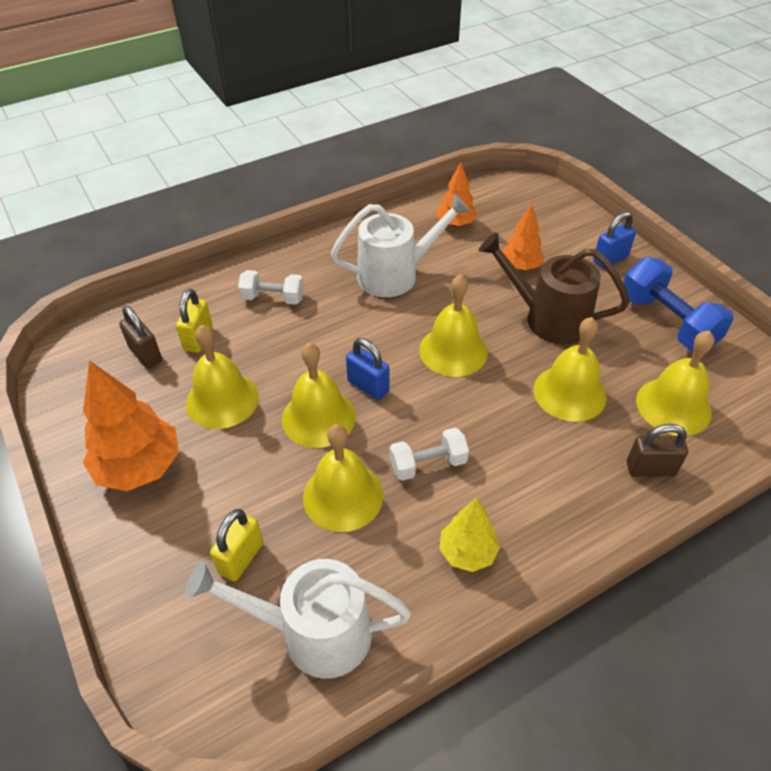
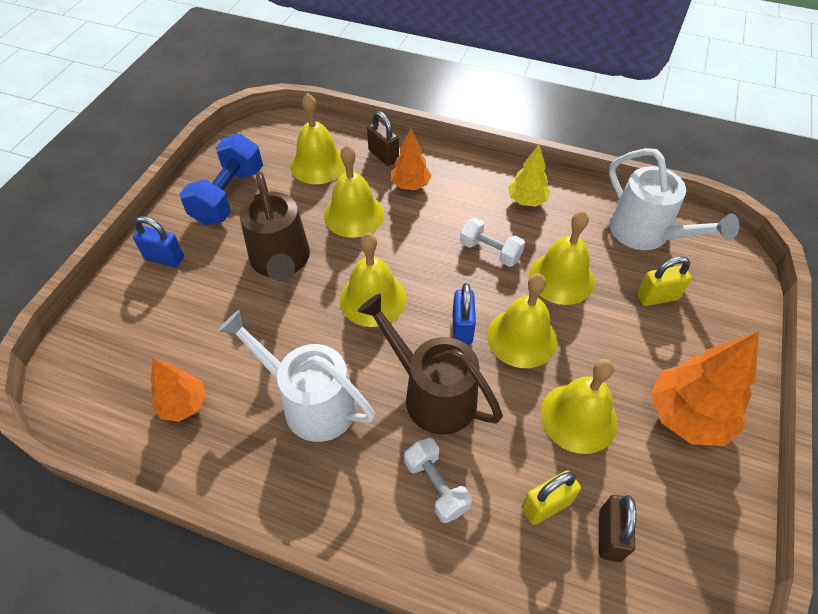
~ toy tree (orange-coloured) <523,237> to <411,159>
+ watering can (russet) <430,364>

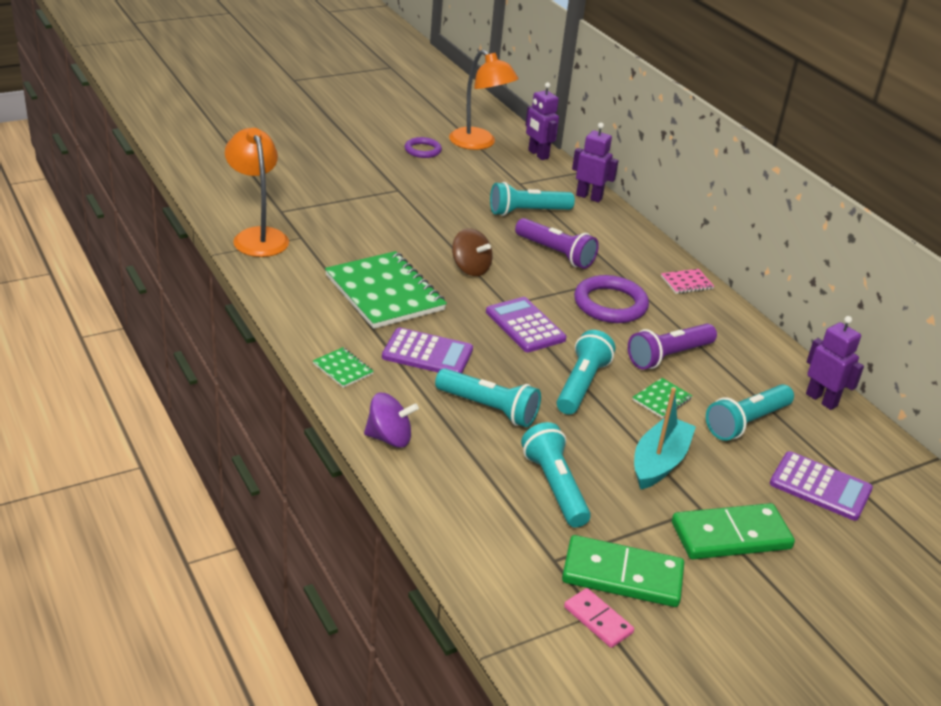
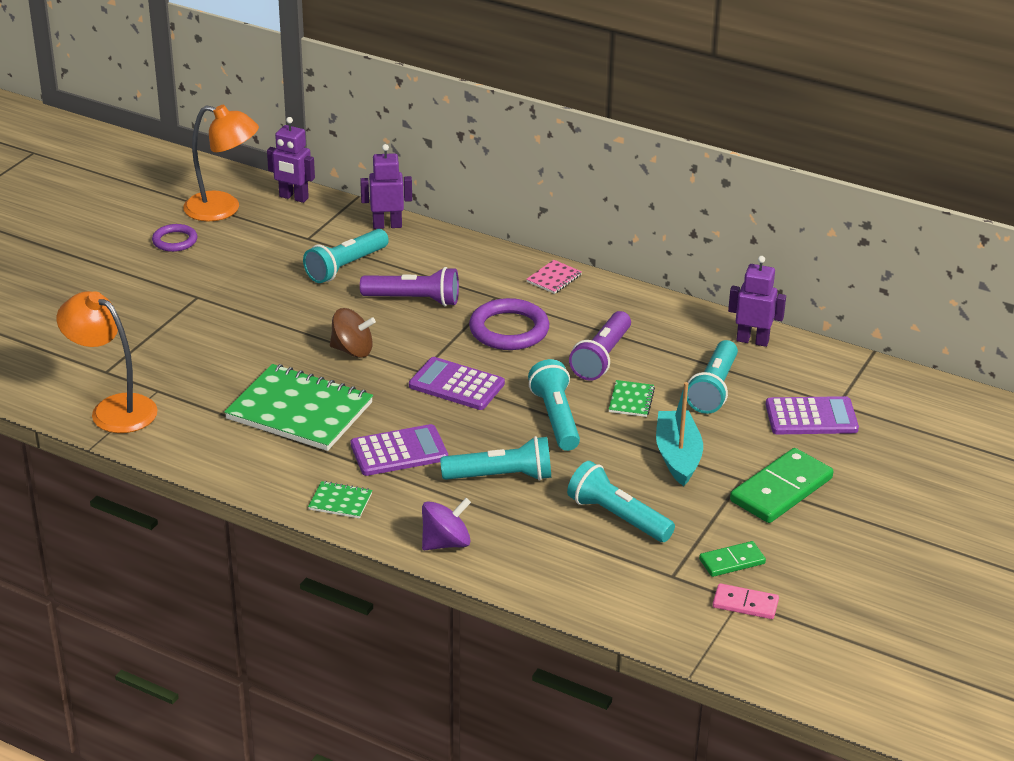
~ domino (green) <623,571> = <732,559> x0.55

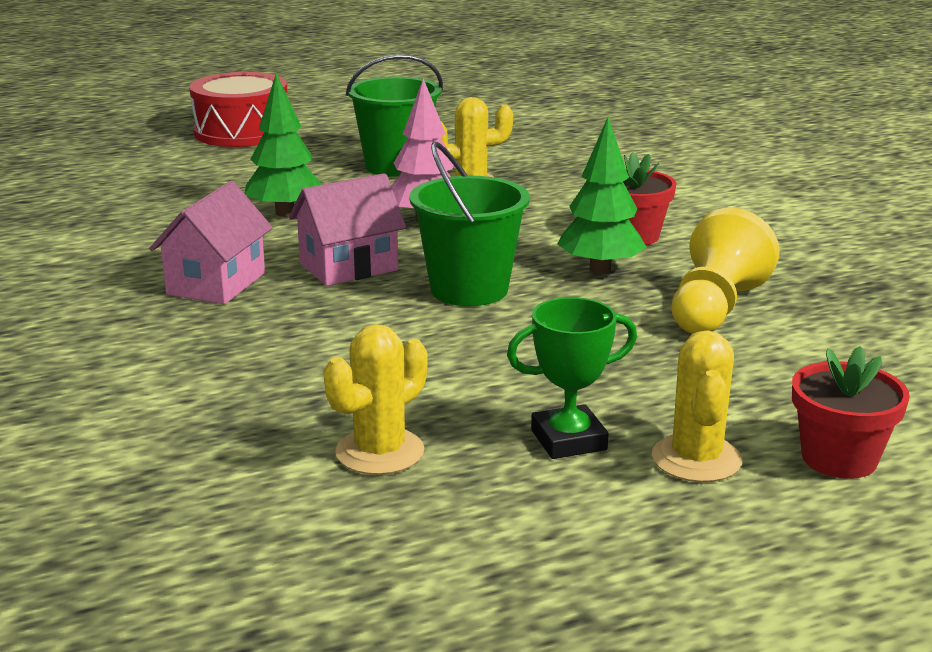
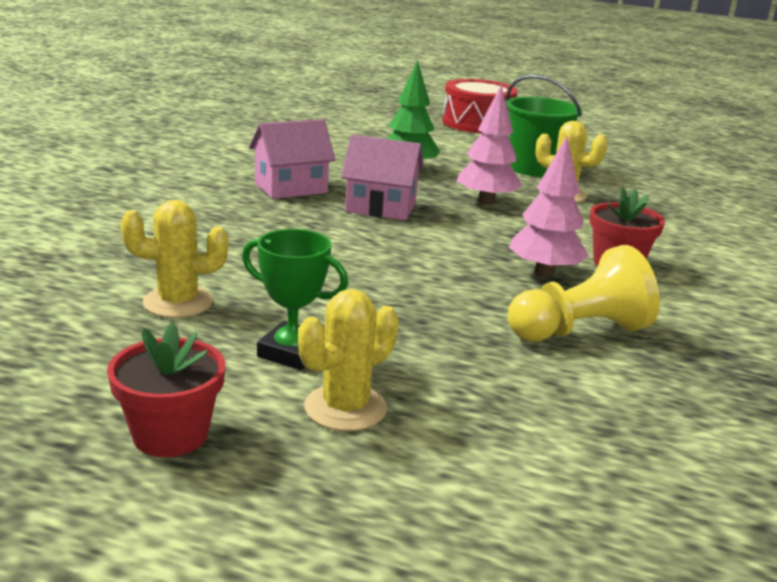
- bucket (green) <469,223>
~ toy tree (green) <601,195> to toy tree (rosy) <548,206>
~ potted plant (scarlet) <851,412> to <166,389>

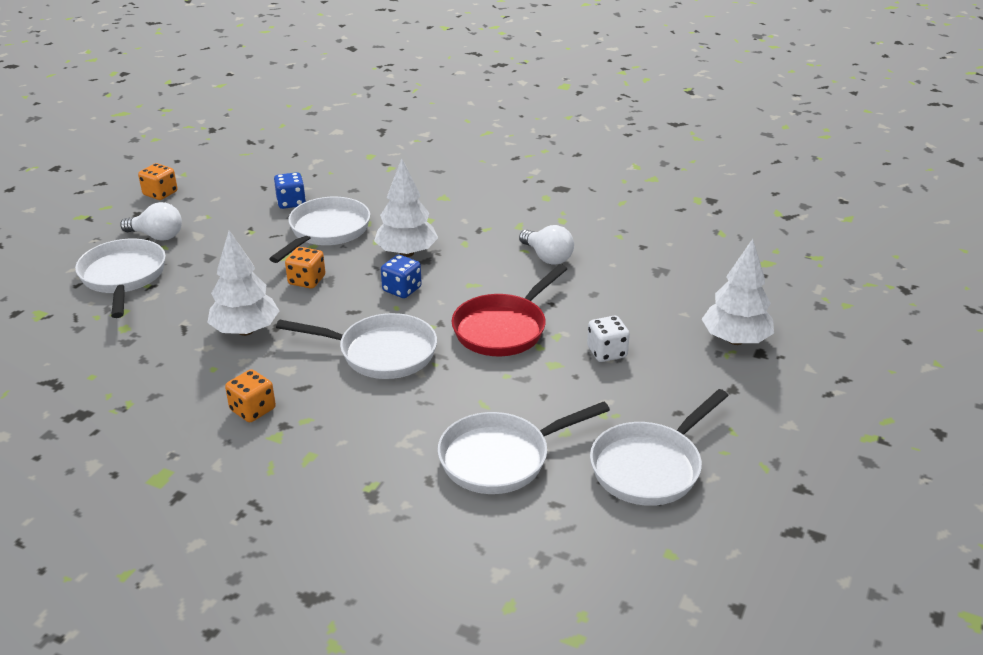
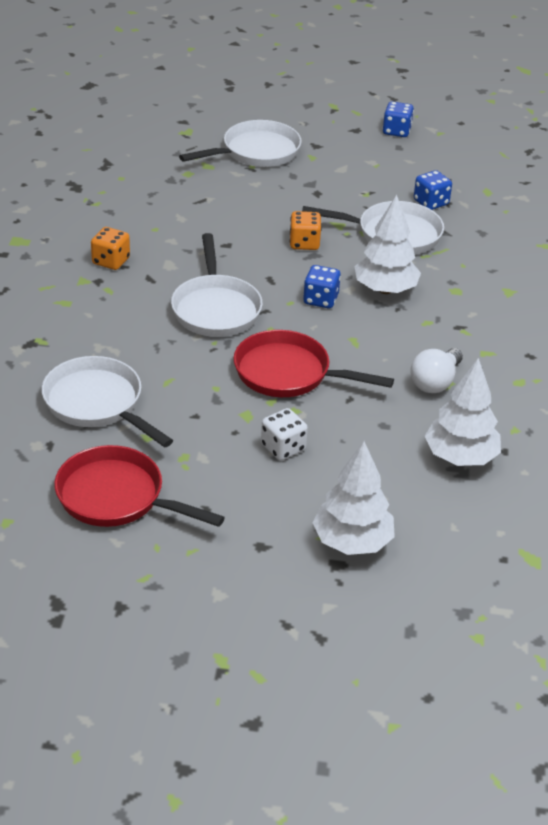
- lightbulb (white) <151,221>
~ game die (orange-coloured) <158,181> to game die (blue) <398,119>
~ toy tree (white) <243,283> to <462,412>
~ pan (white) <659,447> to pan (scarlet) <139,486>

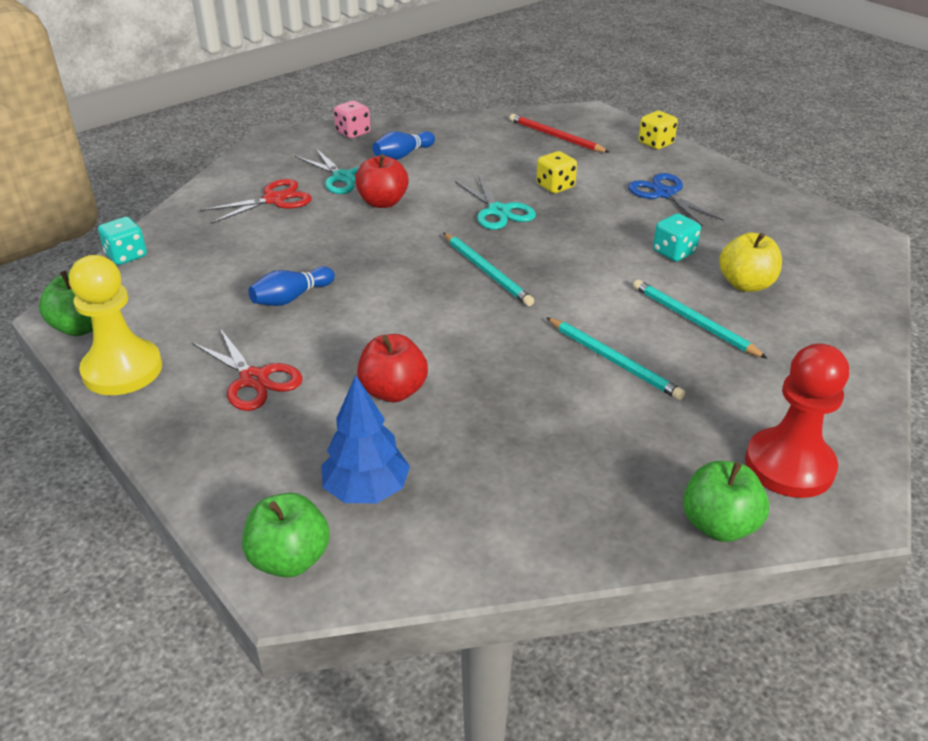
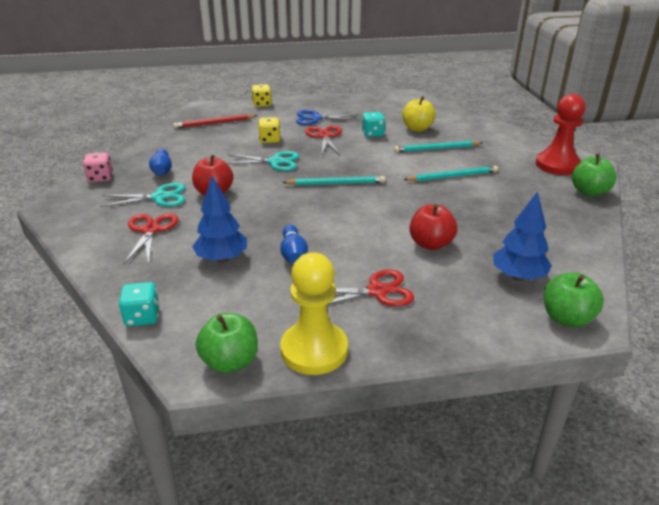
+ toy tree (blue) <219,219>
+ pair of scissors (scarlet) <323,140>

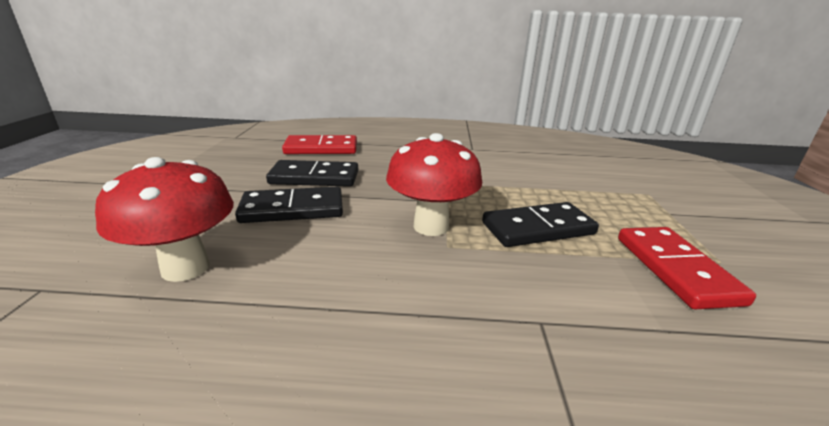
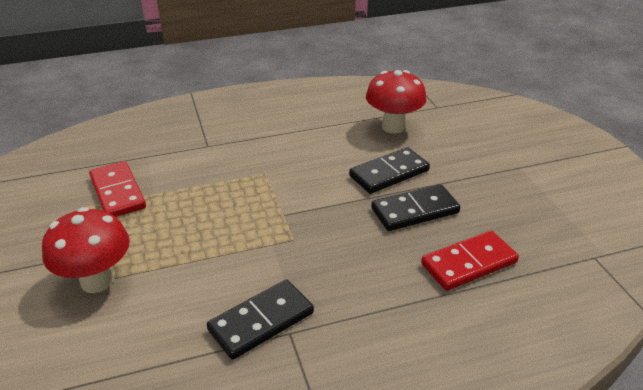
~ toadstool (scarlet) <434,184> to <86,250>
~ domino (ebony) <540,224> to <260,320>

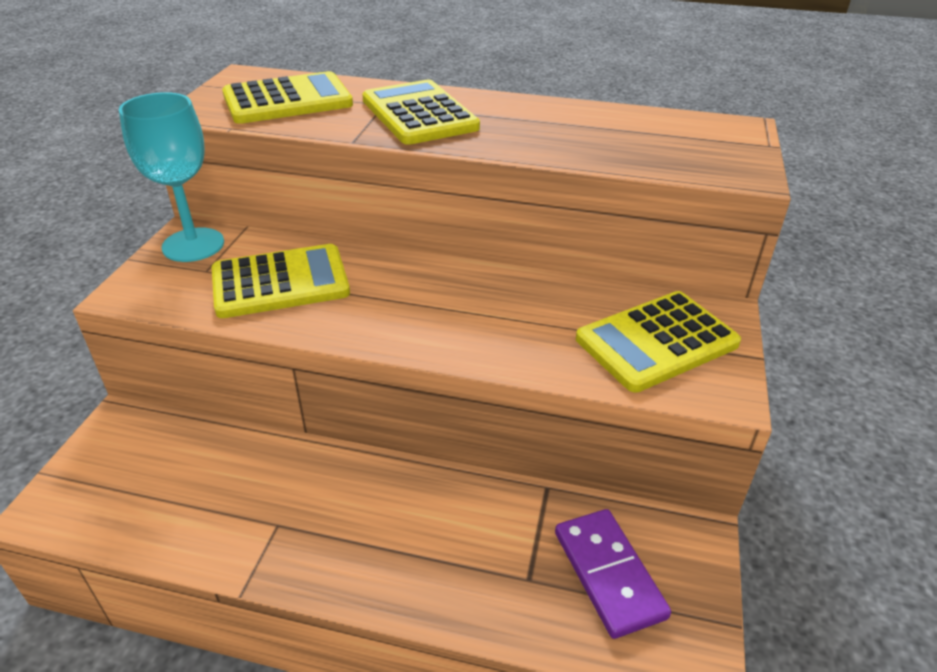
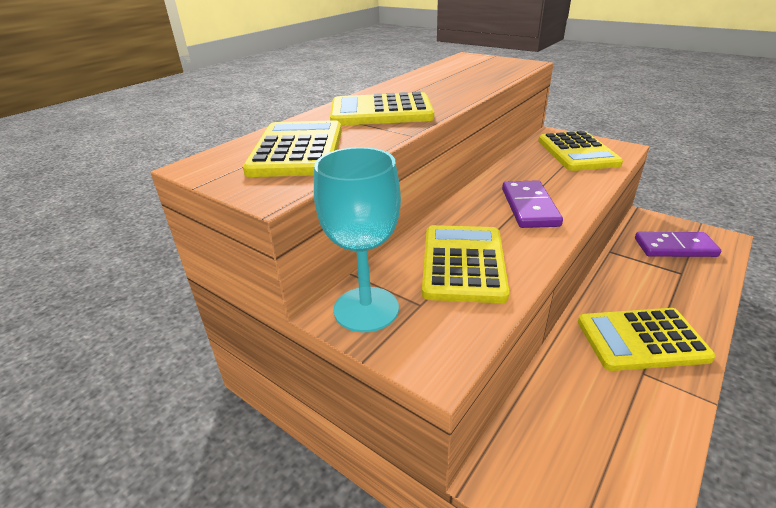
+ domino (violet) <532,204>
+ pocket calculator (yellow) <647,339>

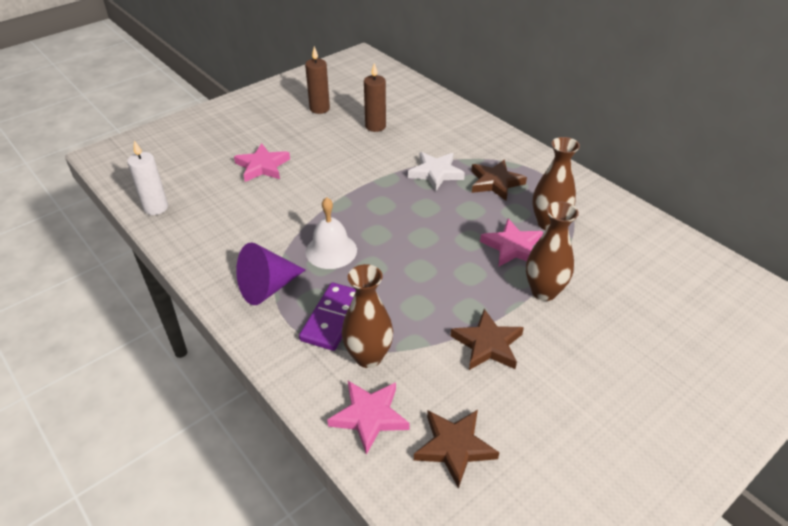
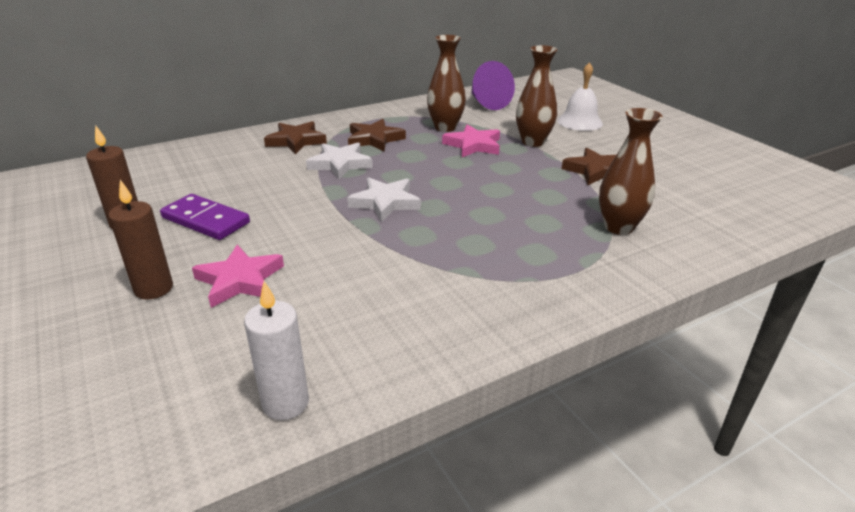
~ solid cone (violet) <270,273> to <493,85>
~ domino (violet) <327,316> to <205,217>
~ school bell (white) <331,233> to <580,96>
- five-pointed star (rosy) <368,418>
~ wax candle (russet) <375,97> to <141,240>
~ five-pointed star (russet) <457,449> to <295,137>
+ five-pointed star (white) <384,199>

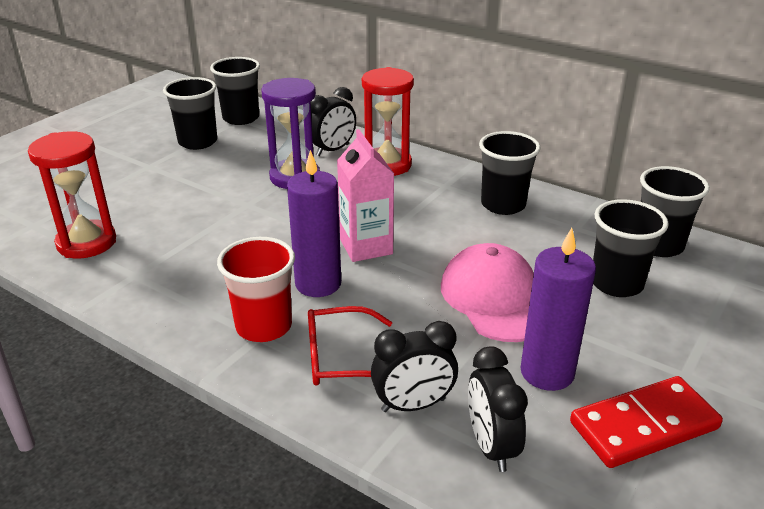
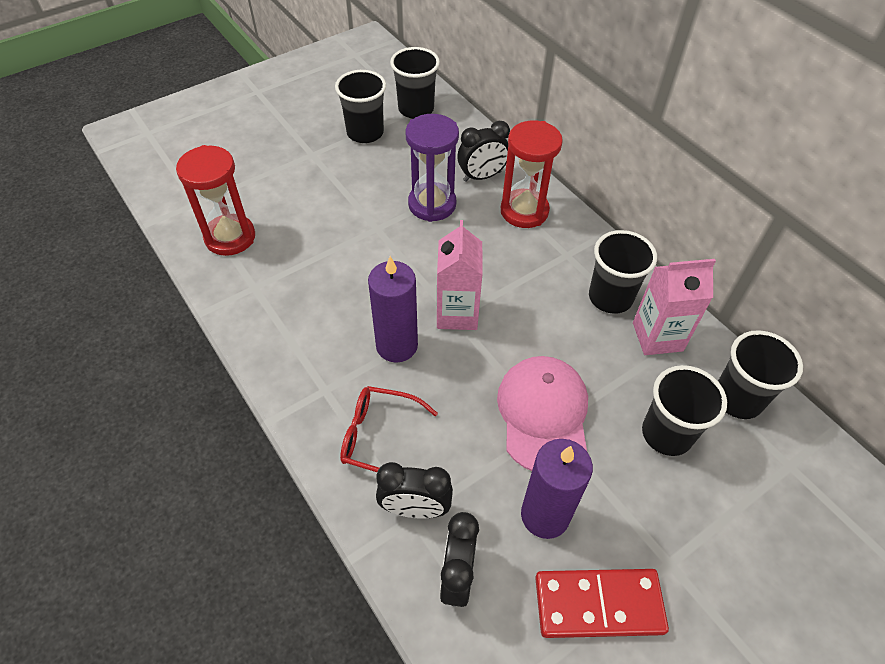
- cup (scarlet) <256,289>
+ milk carton (rosy) <674,307>

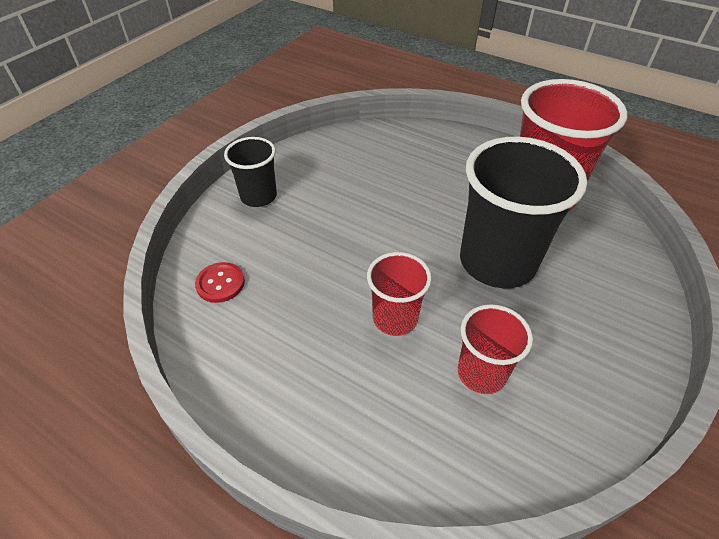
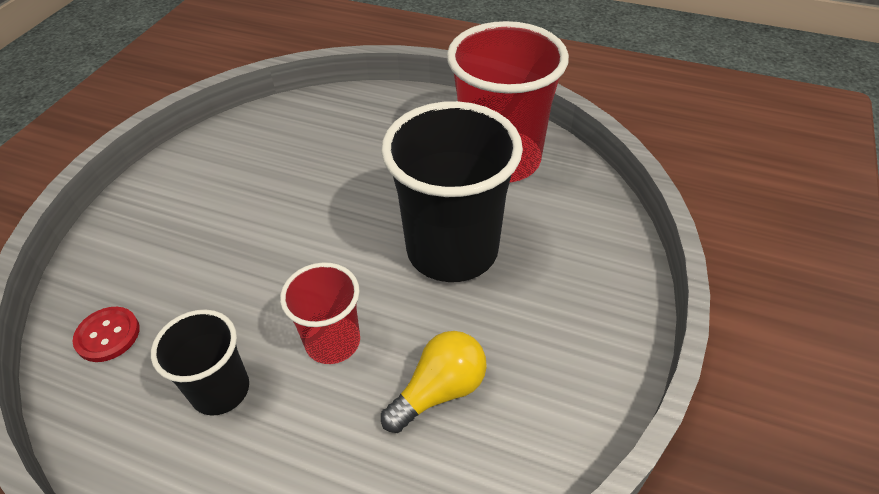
~ cup (ebony) <250,172> to <200,362>
~ cup (scarlet) <495,349> to lightbulb (yellow) <434,382>

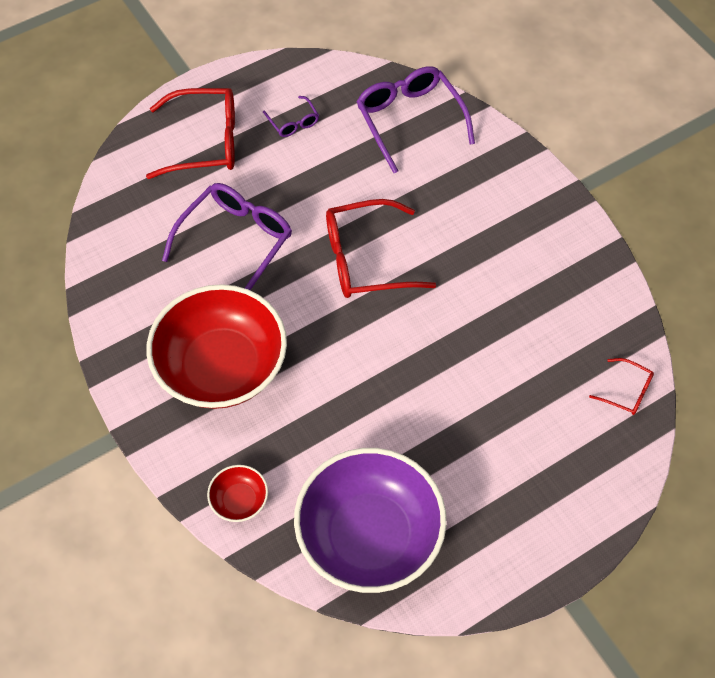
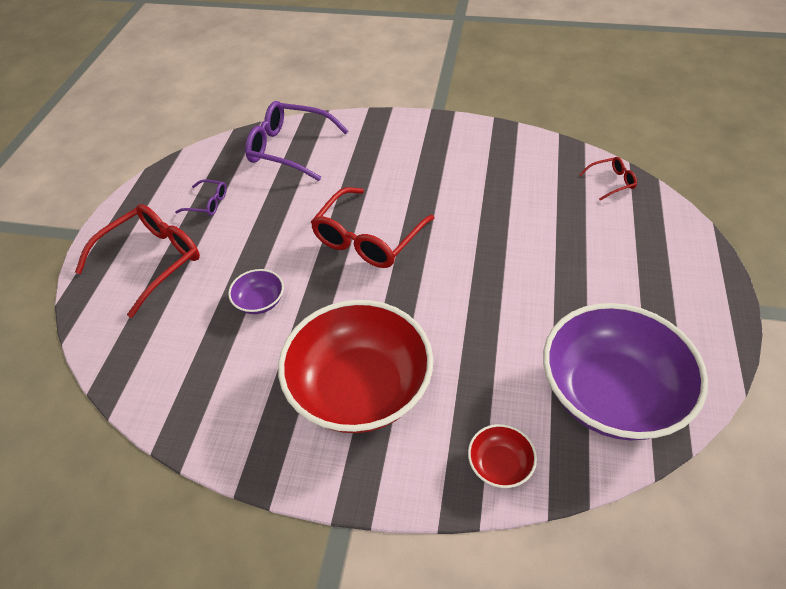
~ eyeglasses (violet) <227,236> to deep dish (violet) <256,291>

